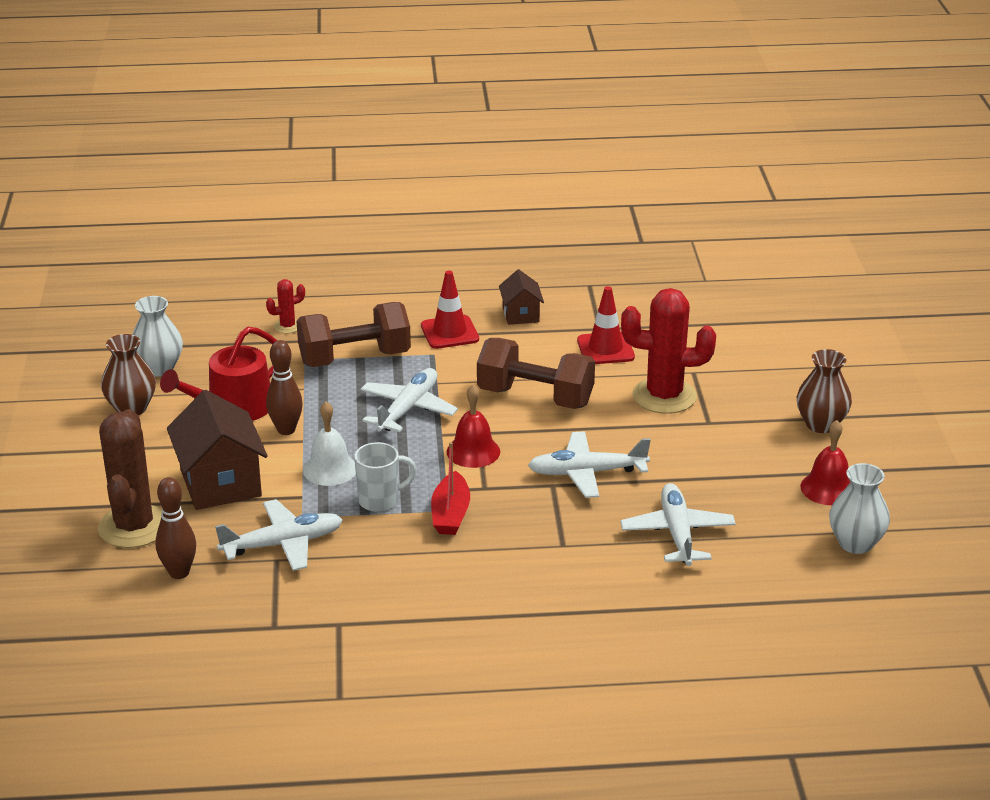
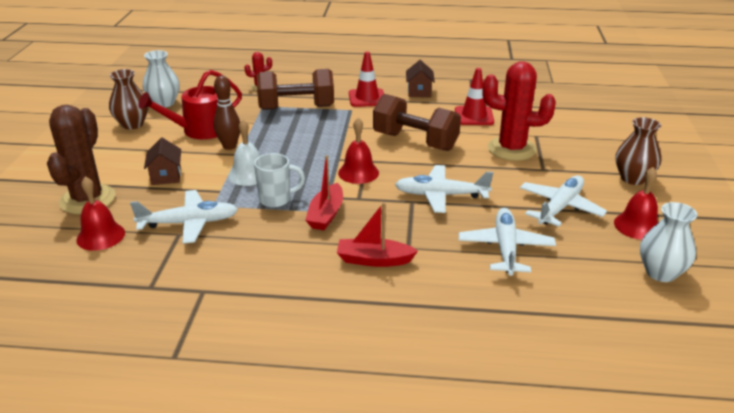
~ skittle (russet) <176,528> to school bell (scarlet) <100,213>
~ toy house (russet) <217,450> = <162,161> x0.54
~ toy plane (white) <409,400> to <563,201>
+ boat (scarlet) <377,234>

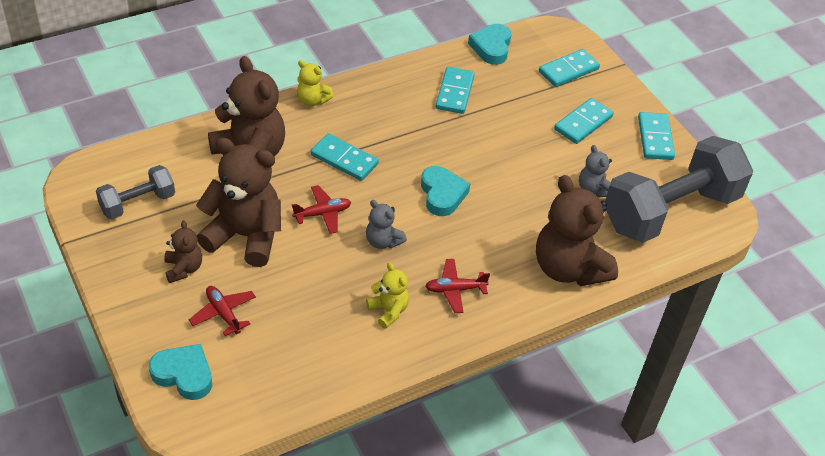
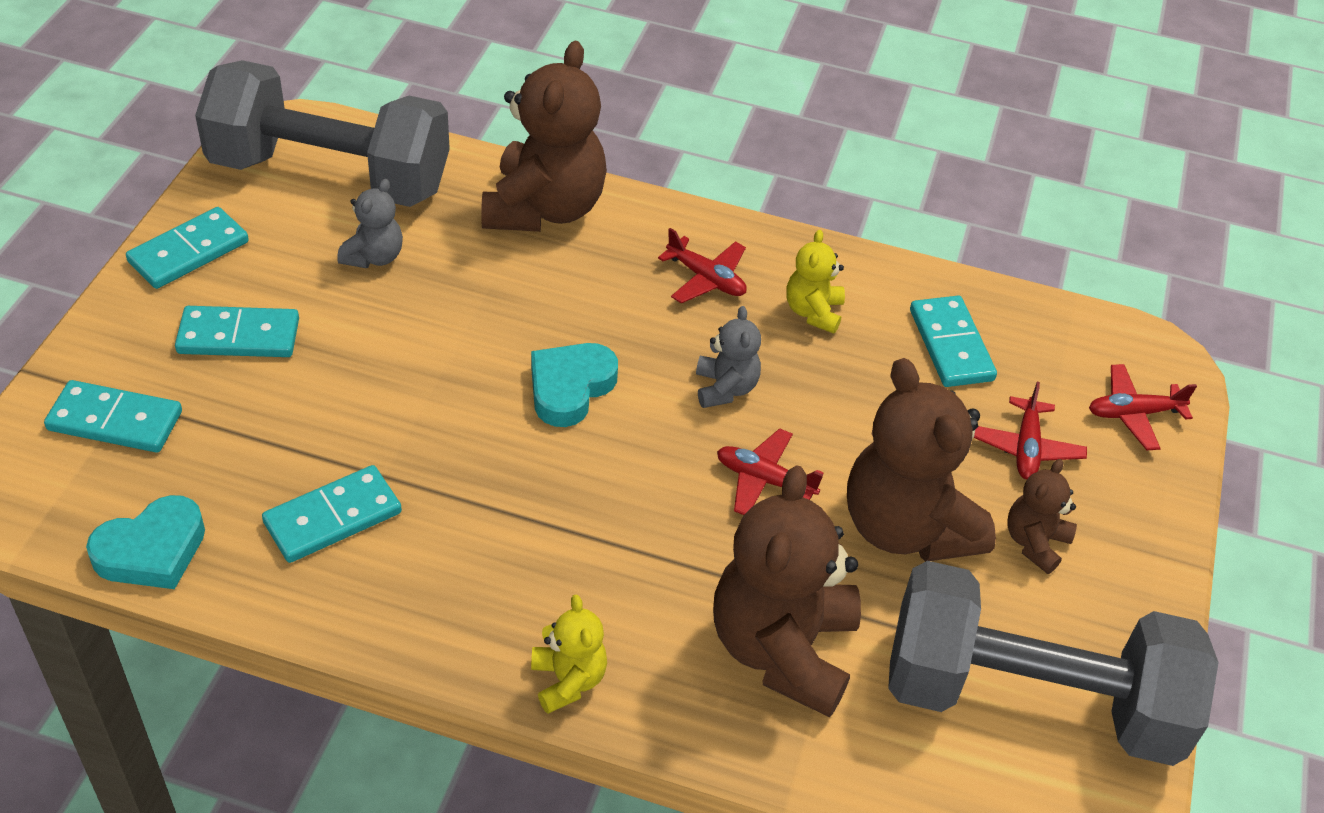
~ hand weight (ash-grey) <135,192> = <1053,663> x2.04
~ heart (turquoise) <180,372> to toy plane (scarlet) <1143,407>
~ domino (turquoise) <345,157> to <953,341>

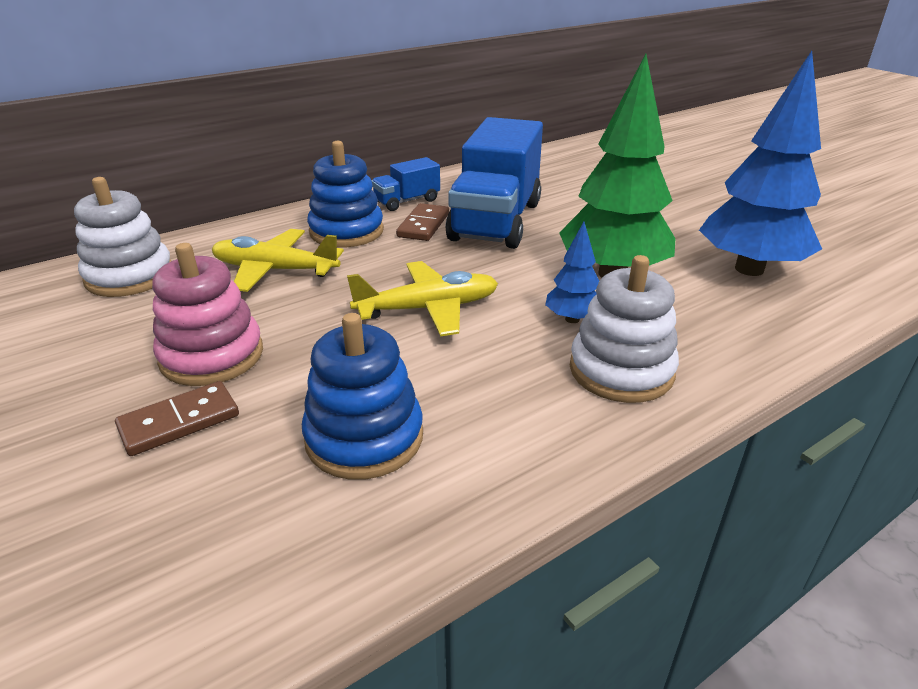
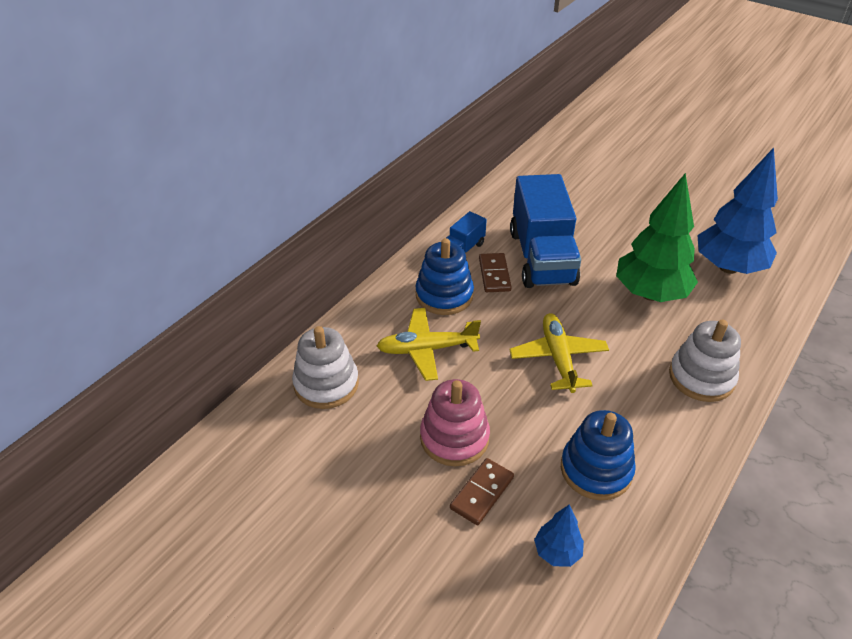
~ toy plane (yellow) <422,299> = <559,353> 60 degrees counterclockwise
~ toy tree (blue) <572,272> to <559,535>

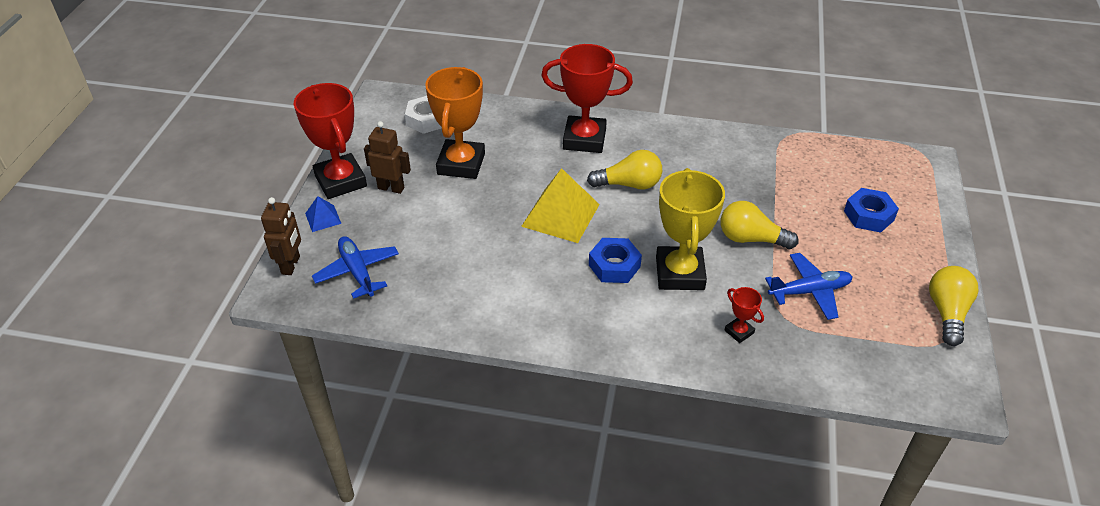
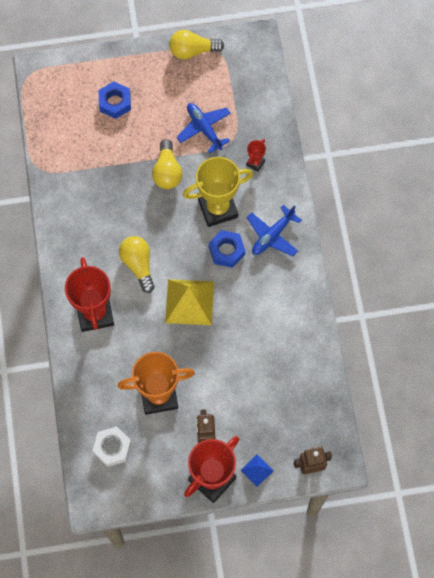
~ toy plane (blue) <355,267> to <274,230>

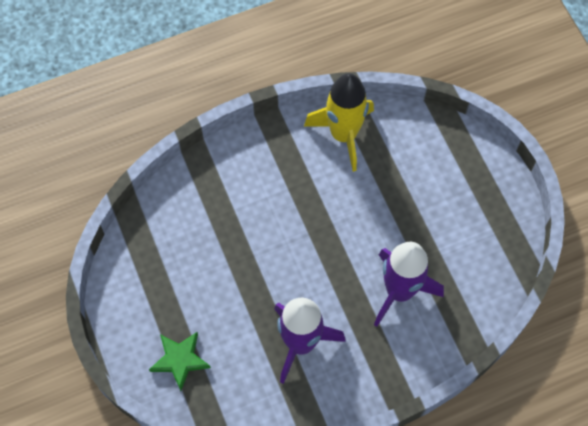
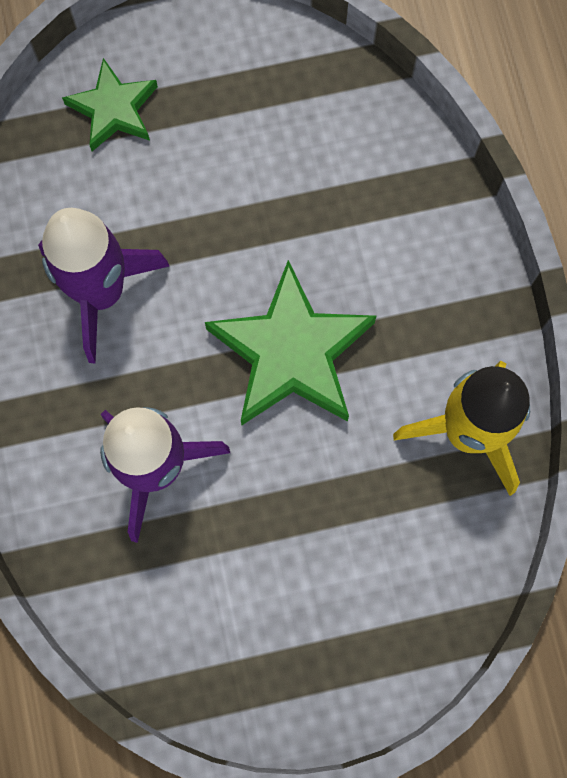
+ five-pointed star (green) <290,342>

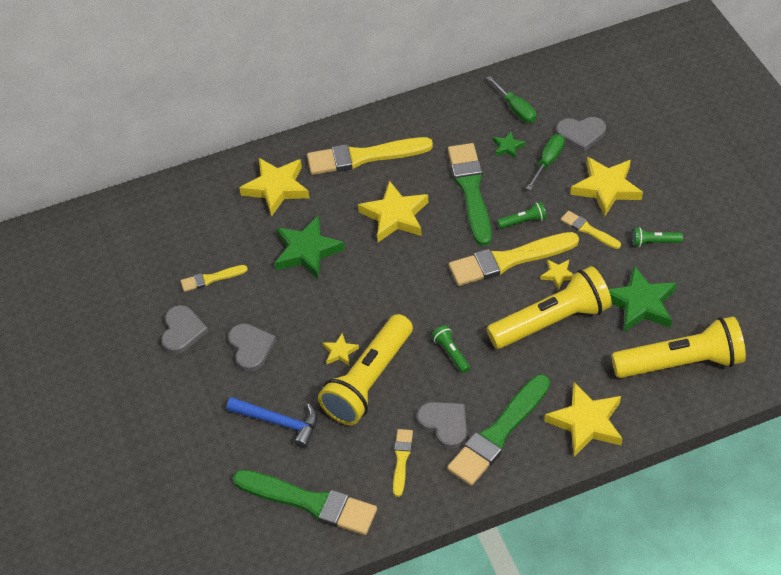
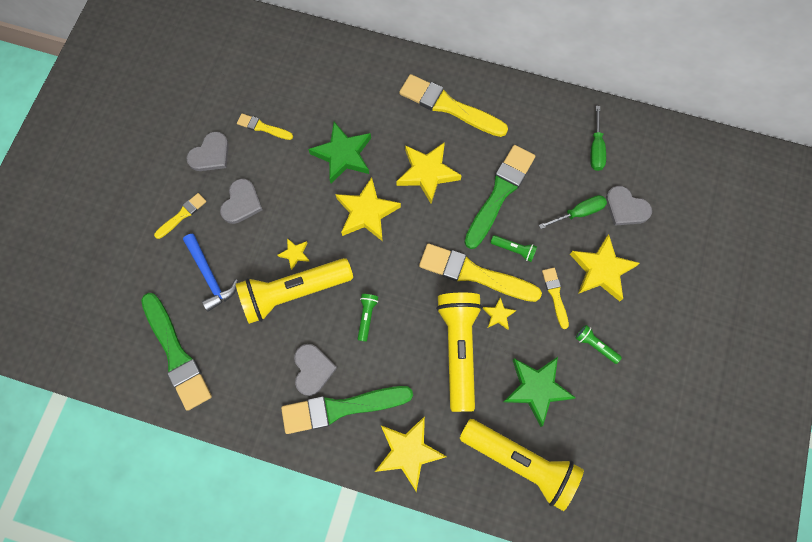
~ five-pointed star (yellow) <274,187> to <368,209>
~ paint brush (yellow) <403,463> to <180,216>
~ torch (yellow) <549,307> = <459,352> 105 degrees counterclockwise
- five-pointed star (green) <509,145>

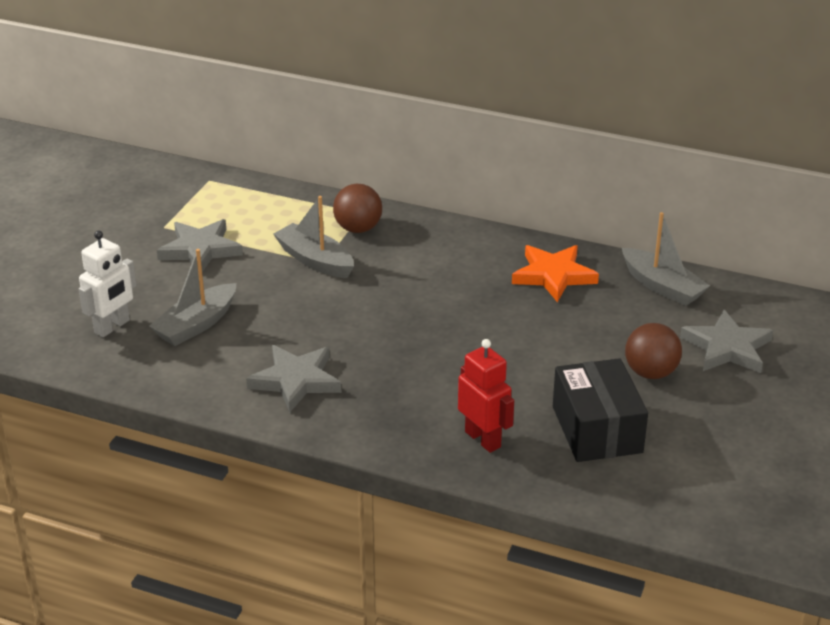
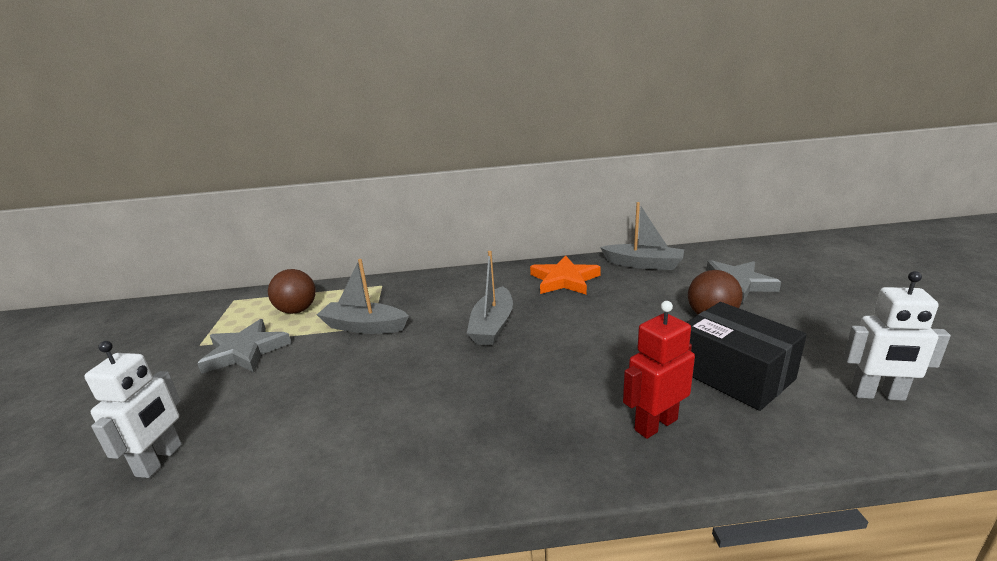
~ boat (ash-grey) <192,297> to <490,298>
- five-pointed star (ash-grey) <293,379>
~ play ball (russet) <357,208> to <292,291>
~ toy robot (scarlet) <486,396> = <659,370> 60 degrees counterclockwise
+ toy robot (white) <897,336>

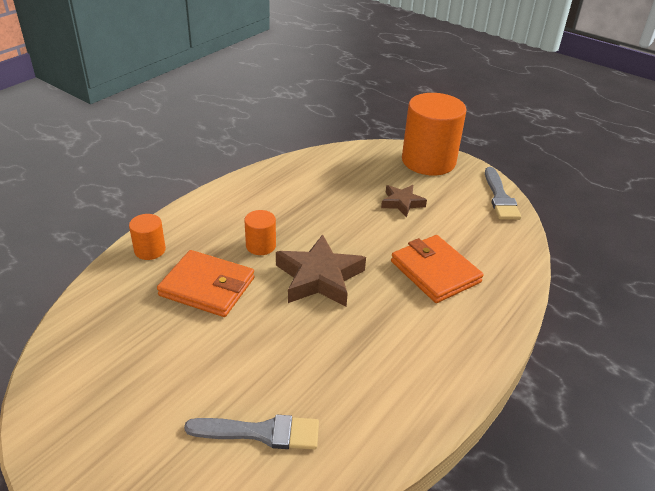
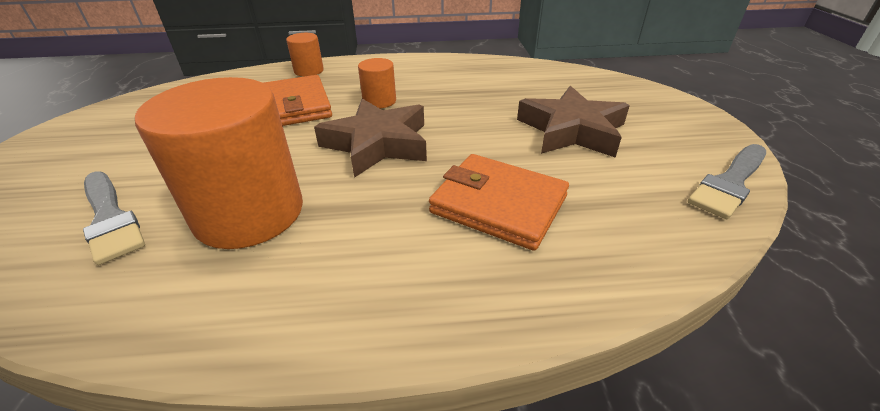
~ five-pointed star (russet) <404,201> = <573,122> x1.74
~ wallet (orange-coloured) <437,269> = <499,202> 75 degrees counterclockwise
~ cylinder shape (orange-coloured) <434,134> to <219,163>

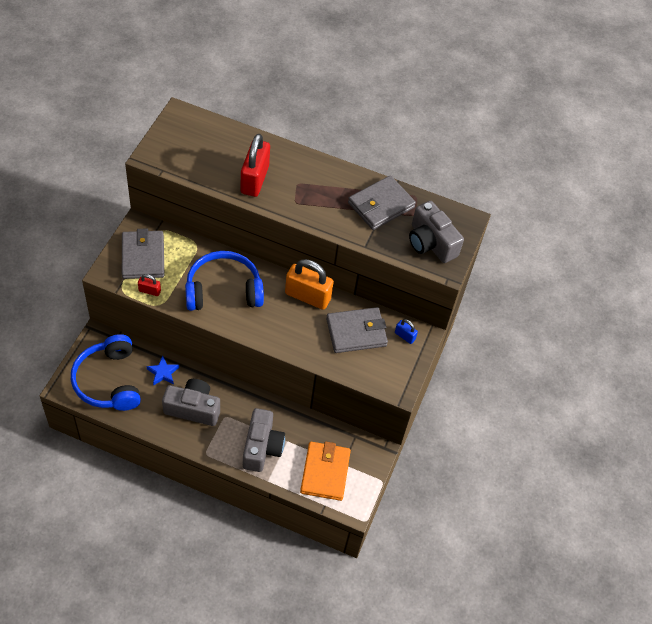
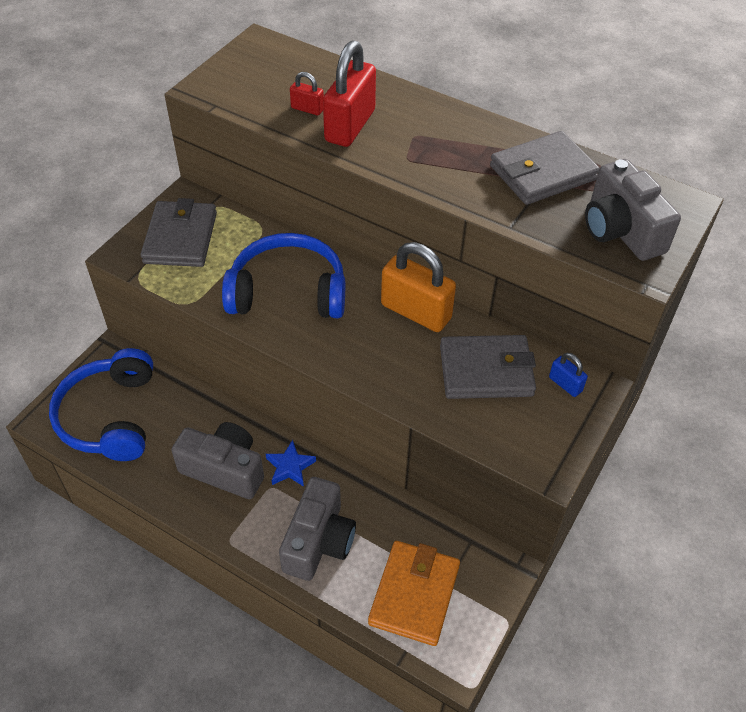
~ padlock (scarlet) <149,285> to <307,93>
~ five-pointed star (blue) <163,371> to <291,463>

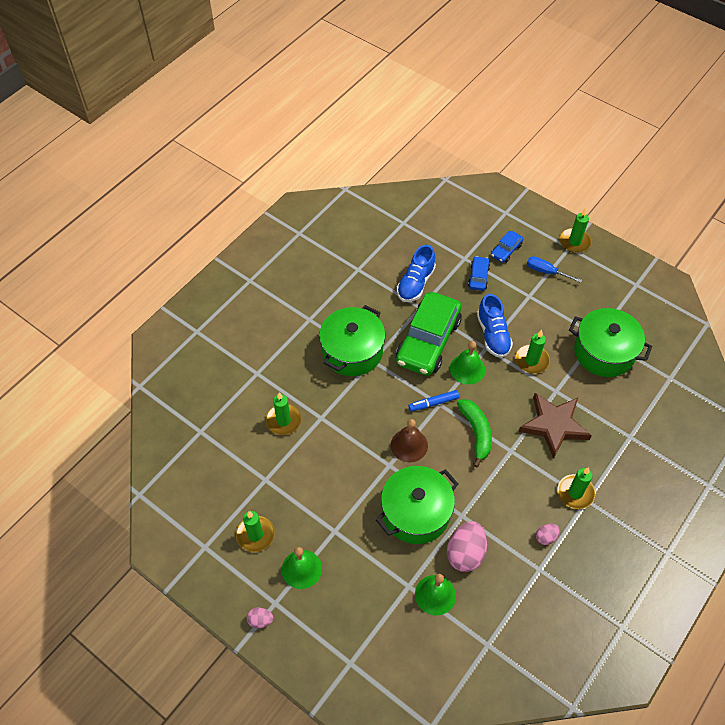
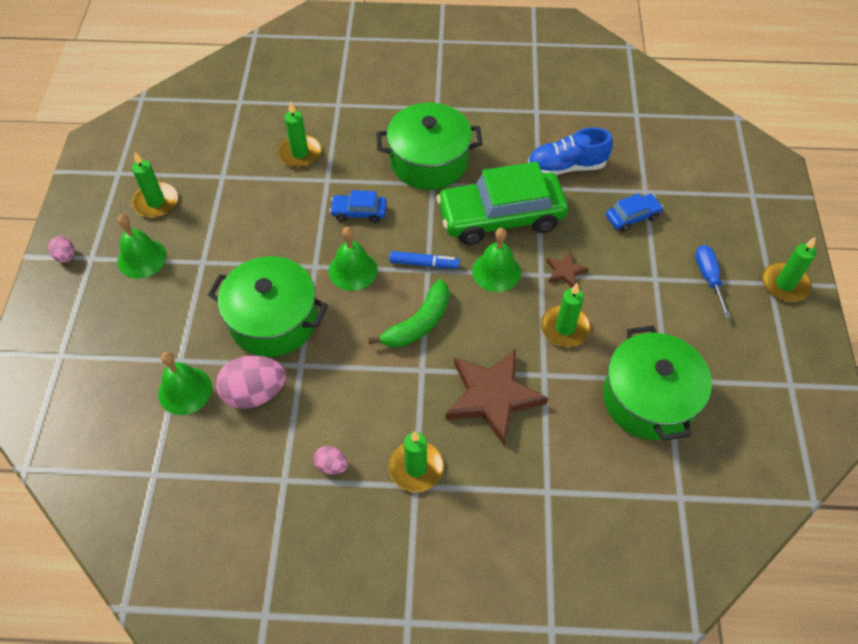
~ school bell (russet) <409,440> to school bell (green) <353,259>
~ marker (blue) <433,401> = <424,259> 150 degrees clockwise
~ sneaker (blue) <495,326> to five-pointed star (russet) <567,269>
~ car (blue) <507,246> to <358,206>

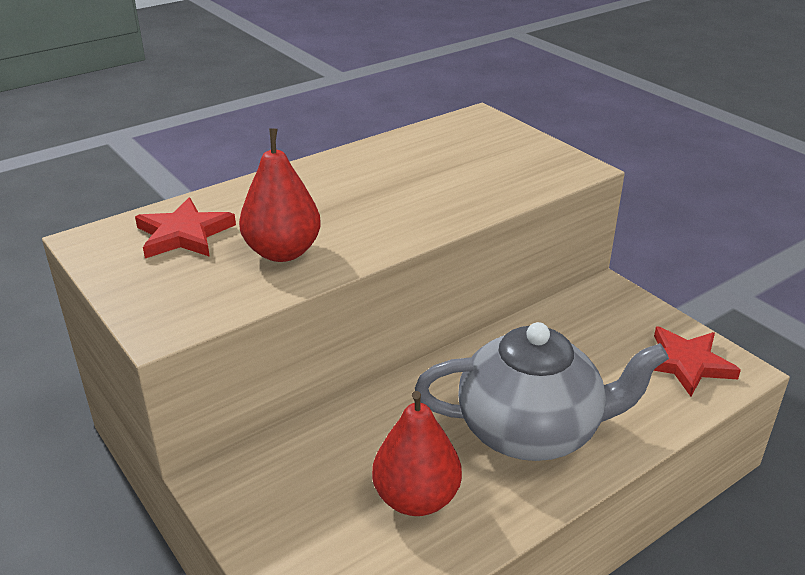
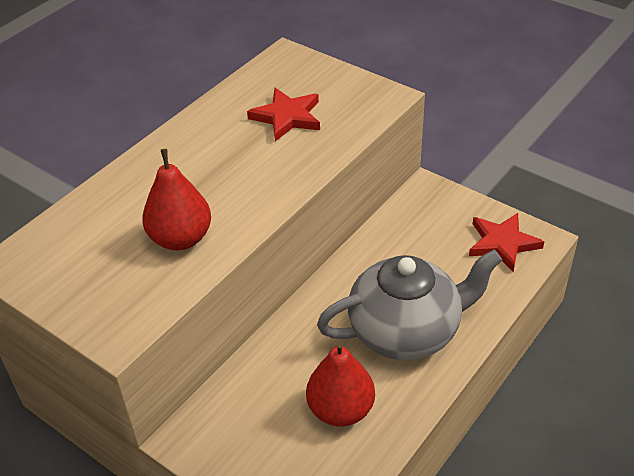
~ five-pointed star (scarlet) <185,228> to <283,114>

